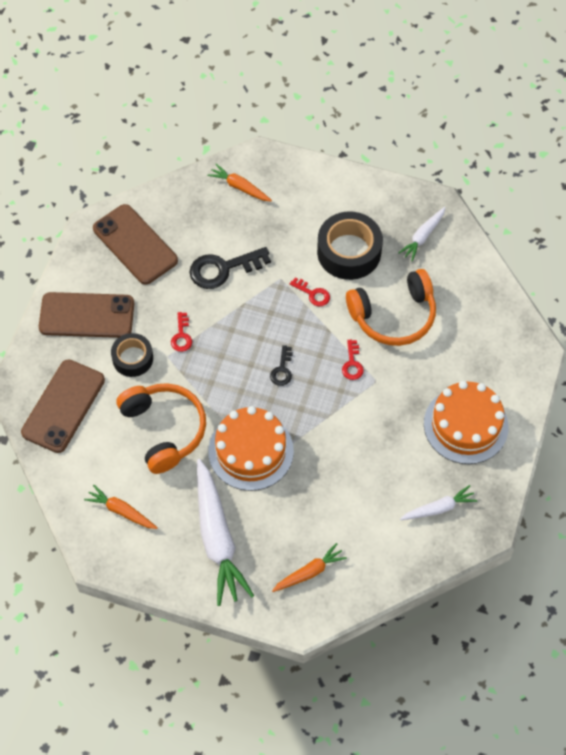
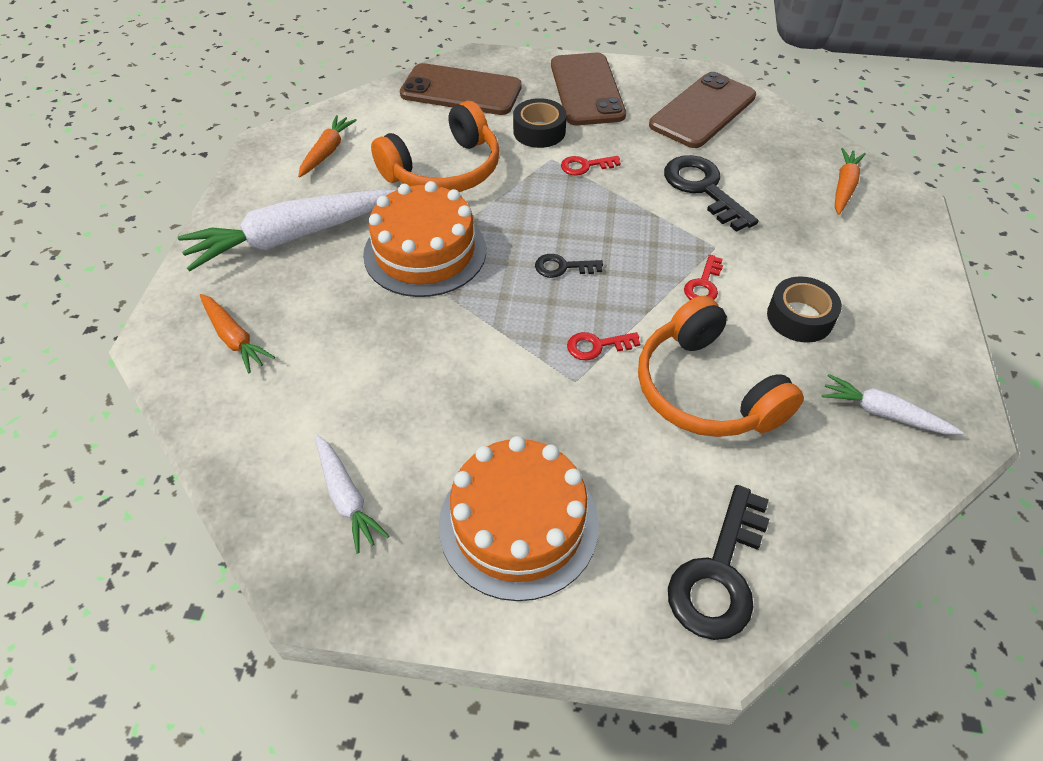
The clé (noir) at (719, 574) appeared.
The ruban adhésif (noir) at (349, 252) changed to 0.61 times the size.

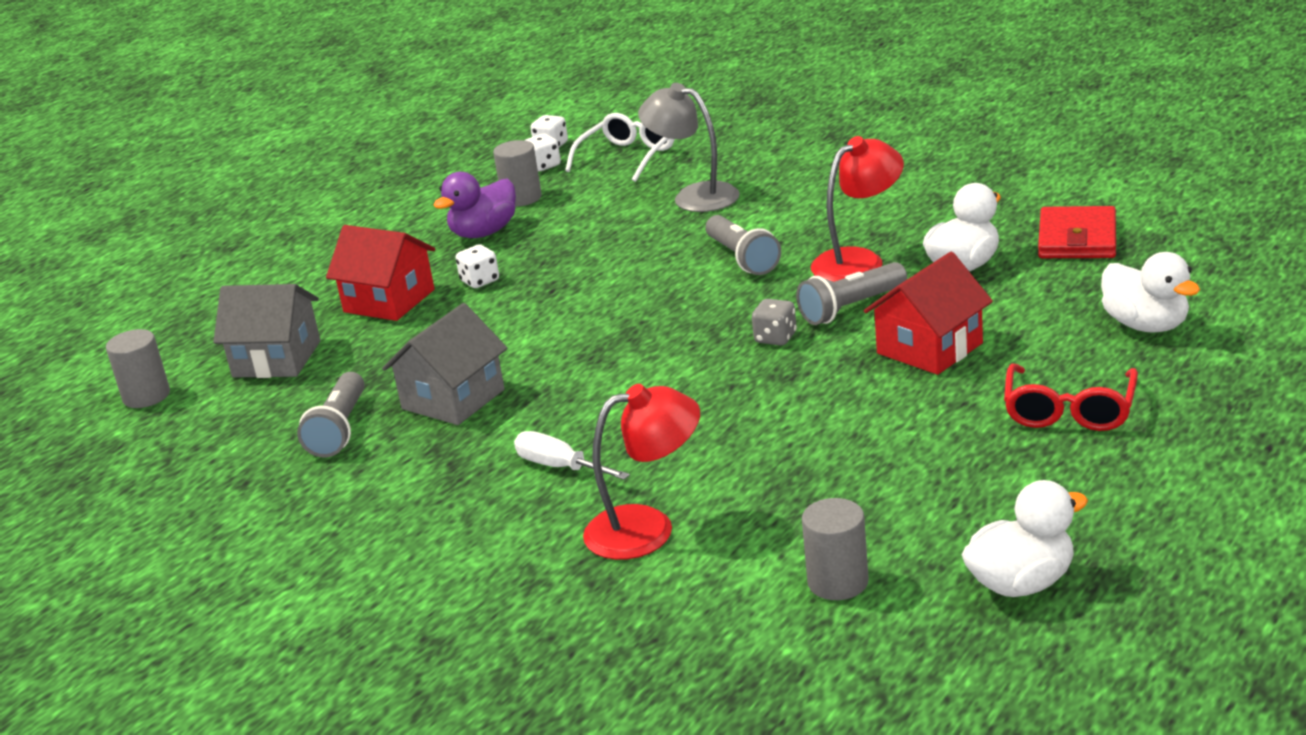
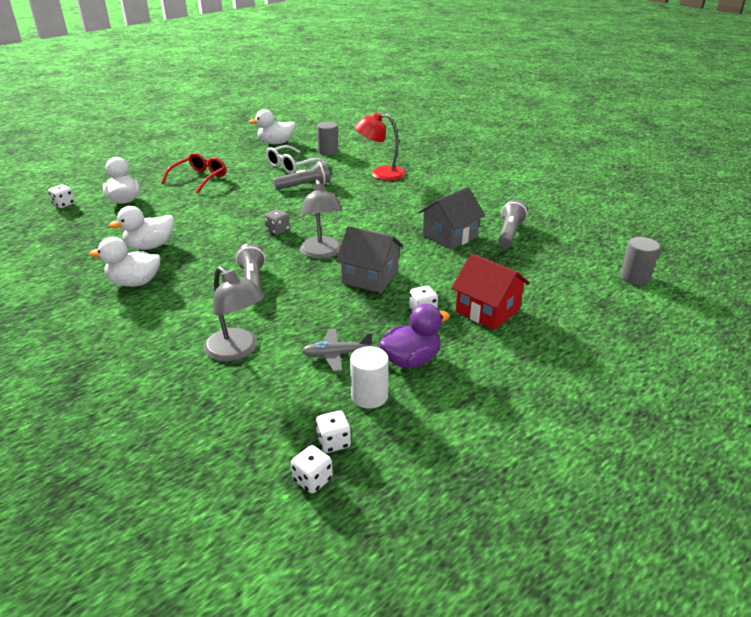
The dé (blanc) at (64, 204) appeared.
The canard (blanc) at (134, 282) appeared.
The lunettes (blanc) moved from (627, 157) to (291, 166).
The lampe de poche (gris) moved from (851, 308) to (304, 186).
The lampe (gris) at (322, 253) appeared.
The avion (gris) at (336, 354) appeared.
The maison (gris) moved from (276, 359) to (370, 277).
The cylindre (gris) at (521, 198) became the cylindre (blanc) at (369, 396).
The tournevis (blanc) at (560, 467) disappeared.
The lampe (rouge) at (859, 261) disappeared.
The maison (rouge) at (929, 348) disappeared.
The portefeuille (rouge) at (1077, 239) disappeared.

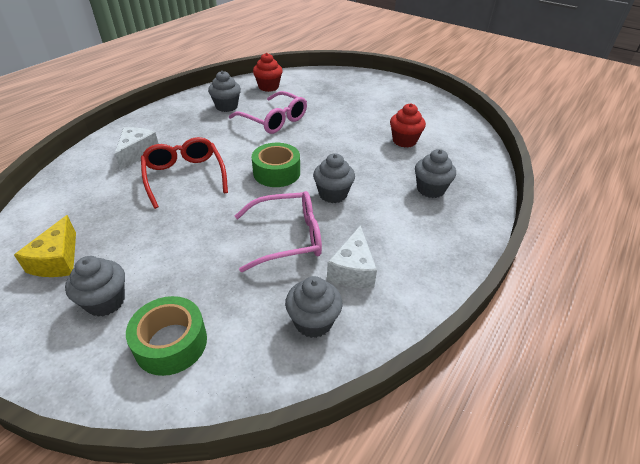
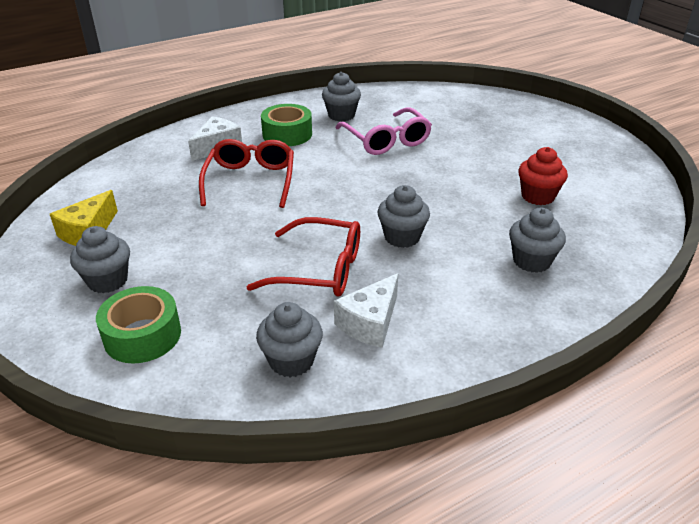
The lunettes (rose) at (288, 237) became the lunettes (rouge) at (320, 270).
The ruban adhésif (vert) moved from (276, 173) to (287, 134).
The muffin (rouge) at (268, 87) disappeared.

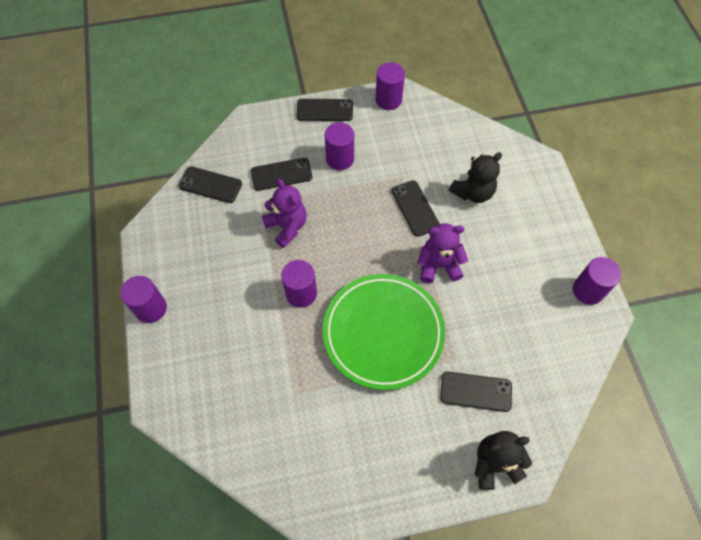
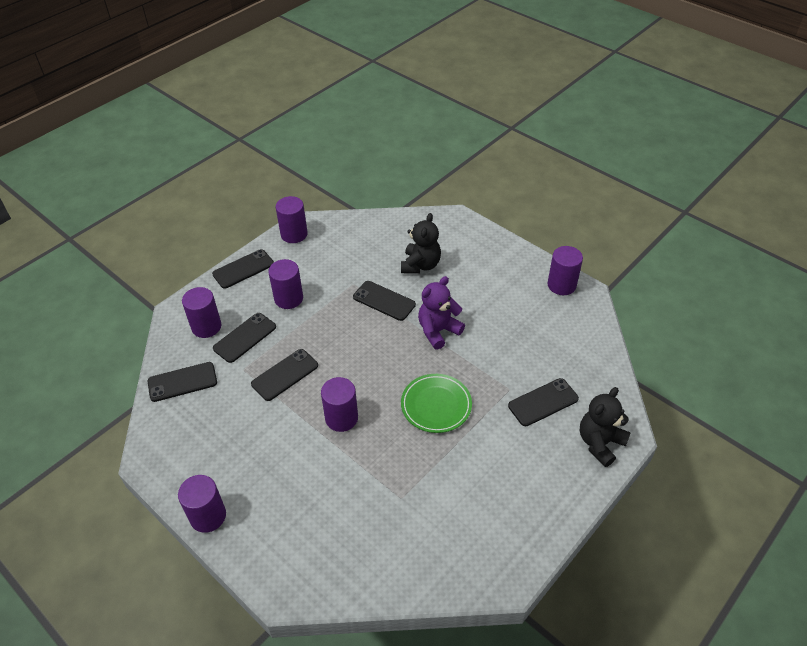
The cylindre (violet) at (206, 327) appeared.
The ours en peluche (violet) at (287, 227) was replaced by the téléphone (noir) at (285, 375).
The assiette (vert) at (383, 332) changed to 0.58 times the size.

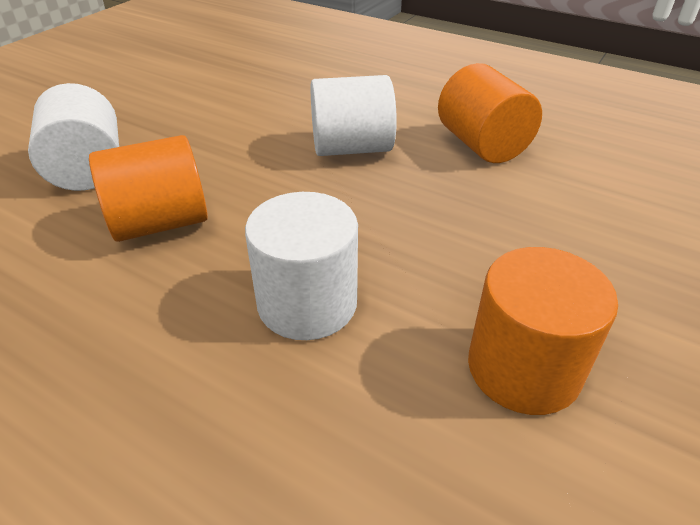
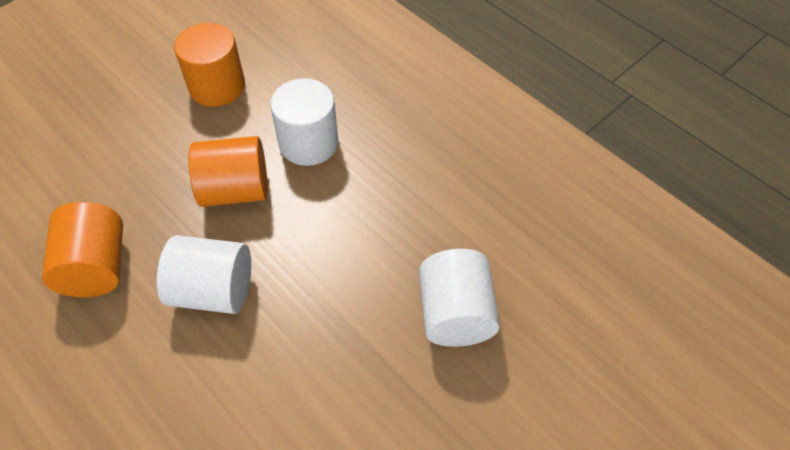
The cylindre (orange) moved from (160, 223) to (235, 190).

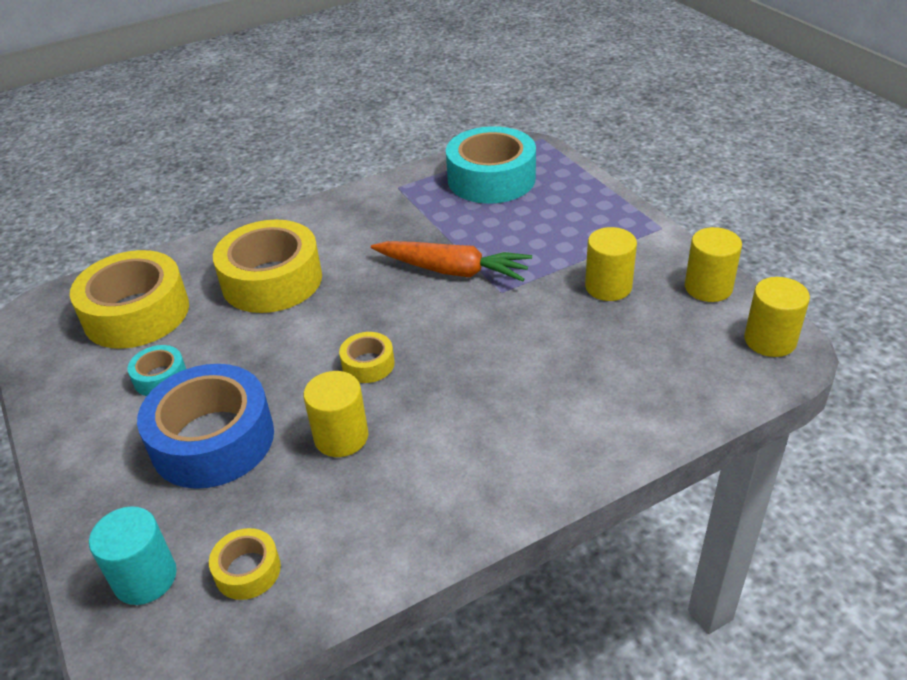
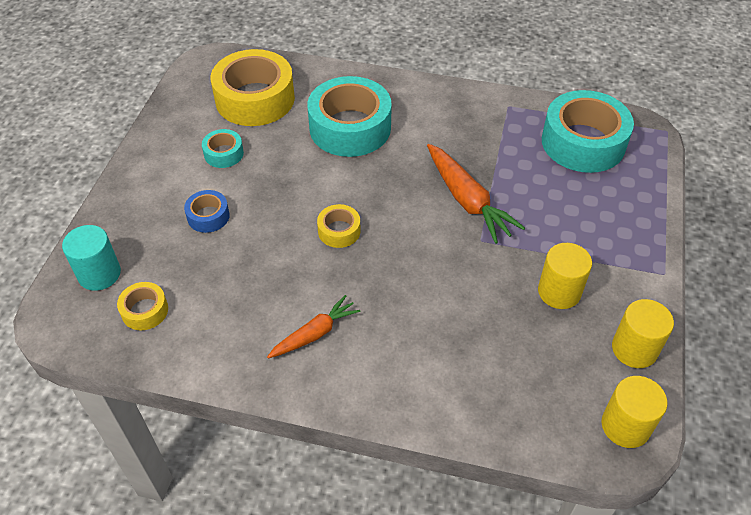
The ruban adhésif (bleu) at (213, 440) changed to 0.47 times the size.
The carotte (orange) at (315, 333) appeared.
The ruban adhésif (jaune) at (272, 280) became the ruban adhésif (turquoise) at (350, 127).
The cylindre (jaune) at (341, 437) disappeared.

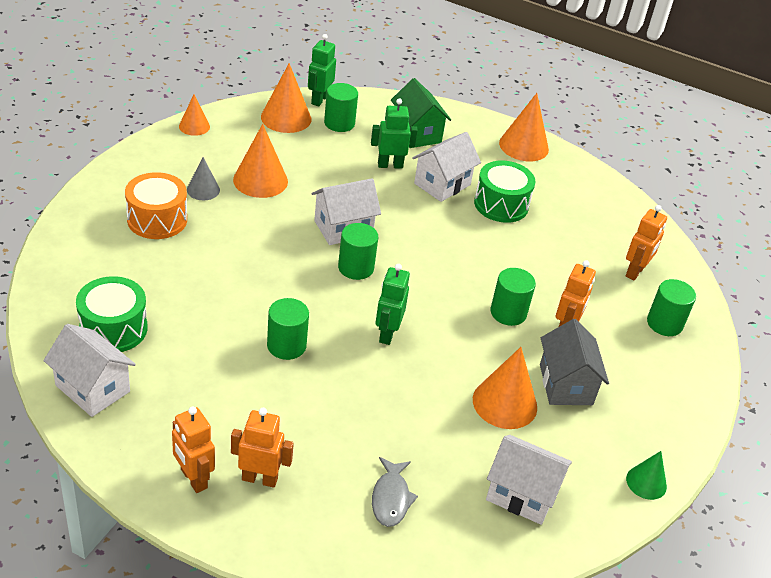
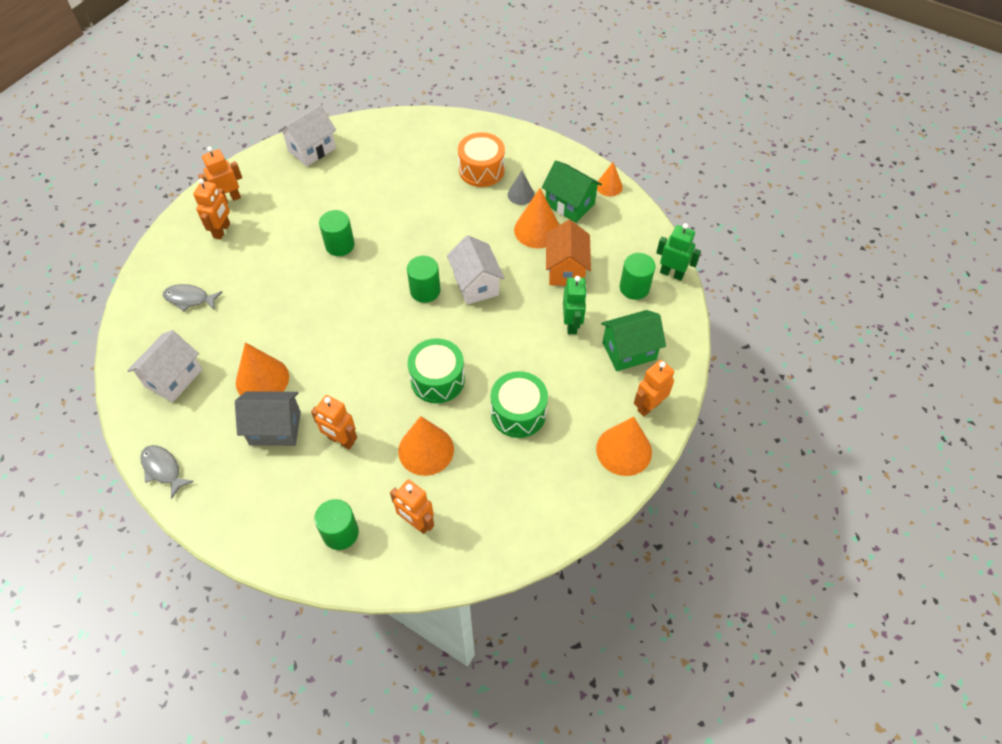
The cône (vert) at (646, 482) was replaced by the poisson (gris) at (163, 469).
The cône (orange) moved from (286, 118) to (426, 450).
The tambour (vert) moved from (113, 329) to (437, 379).
The maison (vert) at (569, 204) appeared.
The maison (orange) at (566, 269) appeared.
The robot (orange) at (649, 406) appeared.
The robot (vert) at (387, 333) disappeared.
The maison (blanc) at (442, 184) disappeared.
The cylindre (vert) at (508, 313) disappeared.

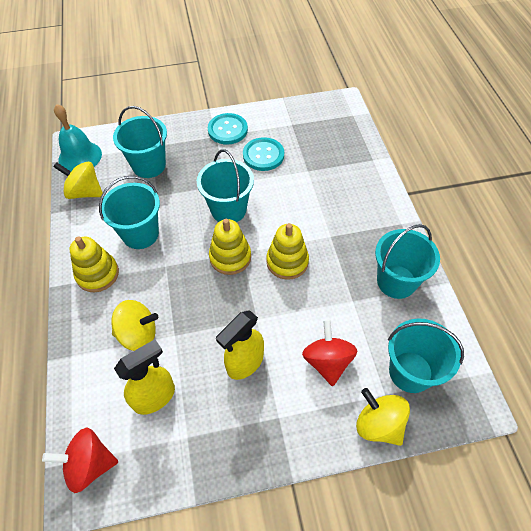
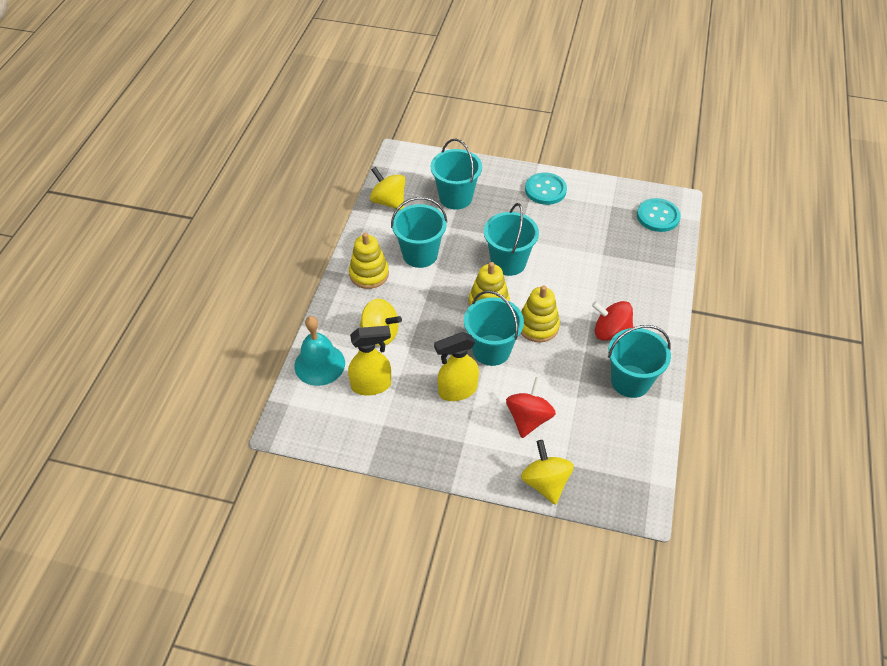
The cloche (turquoise) moved from (80, 157) to (319, 364).
The seau (turquoise) moved from (410, 372) to (491, 350).
The toupie (rouge) moved from (89, 464) to (611, 333).
The bouton (turquoise) moved from (263, 155) to (658, 216).

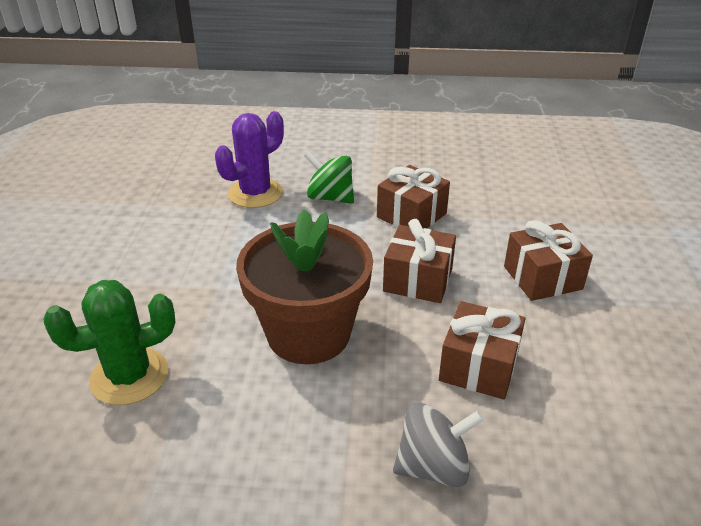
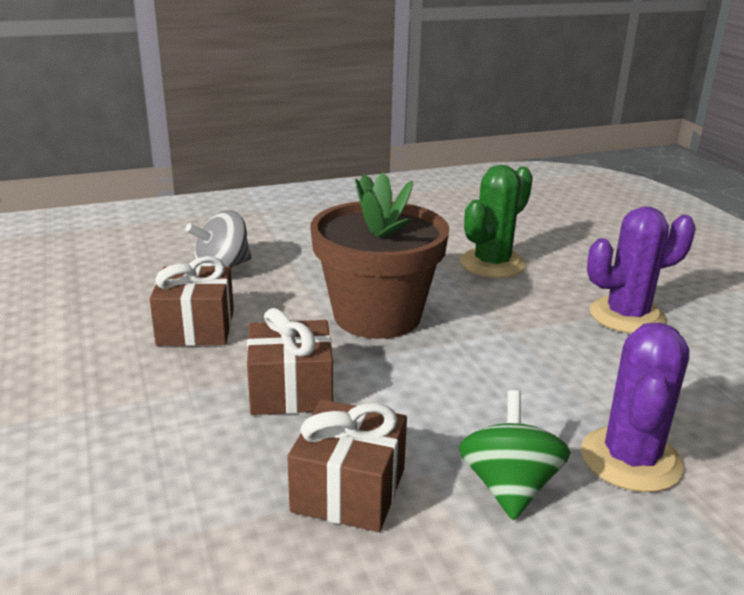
The toupie (vert) at (330, 198) turned 90 degrees counterclockwise.
The cactus (violet) at (626, 316) appeared.
The cadeau (marron) at (542, 278) disappeared.

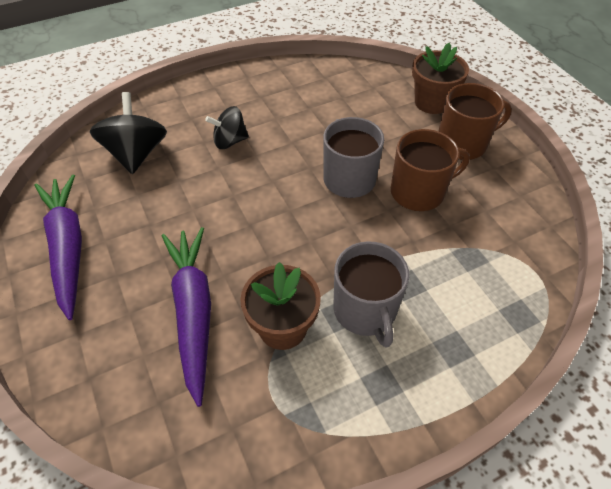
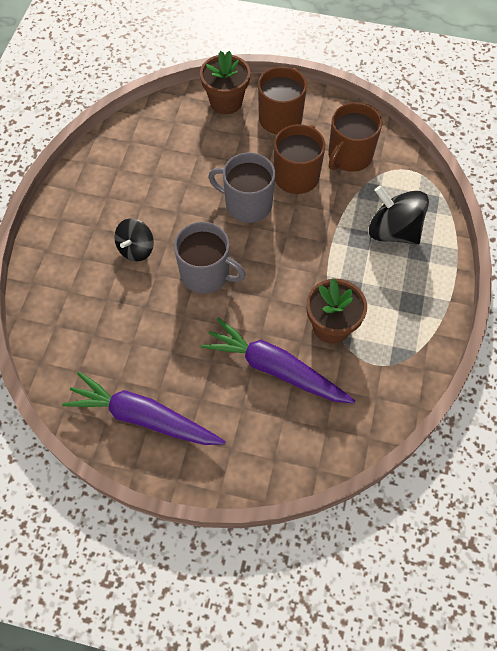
The tasse (gris) moved from (365, 310) to (206, 274).
The tasse (marron) at (349, 156) appeared.
The toupie (noir) moved from (136, 154) to (393, 231).

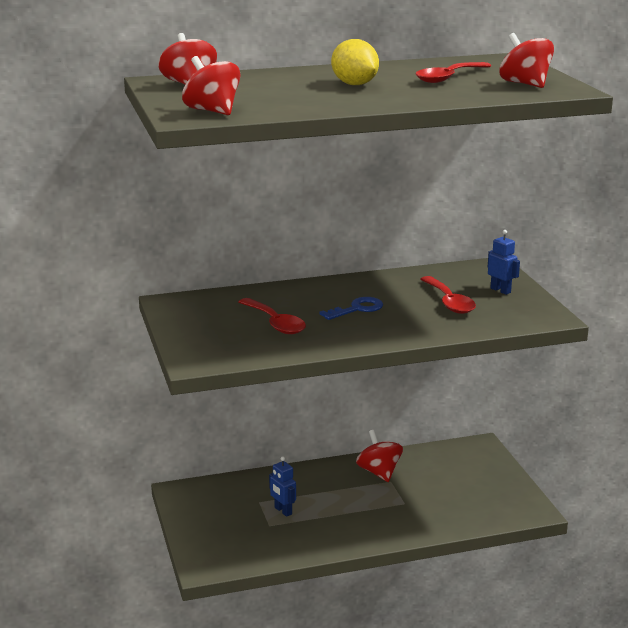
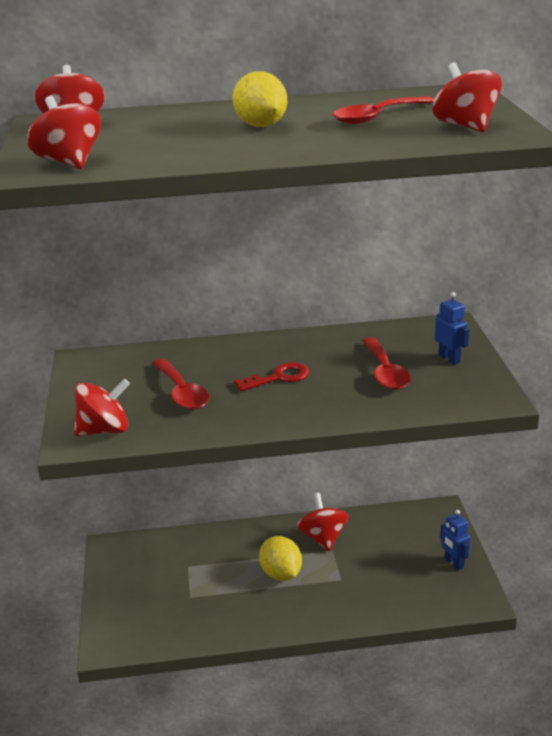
The toupie (rouge) at (104, 430) appeared.
The clé (bleu) at (357, 309) became the clé (rouge) at (278, 377).
The citron (jaune) at (281, 574) appeared.
The robot (bleu) moved from (283, 511) to (454, 563).

